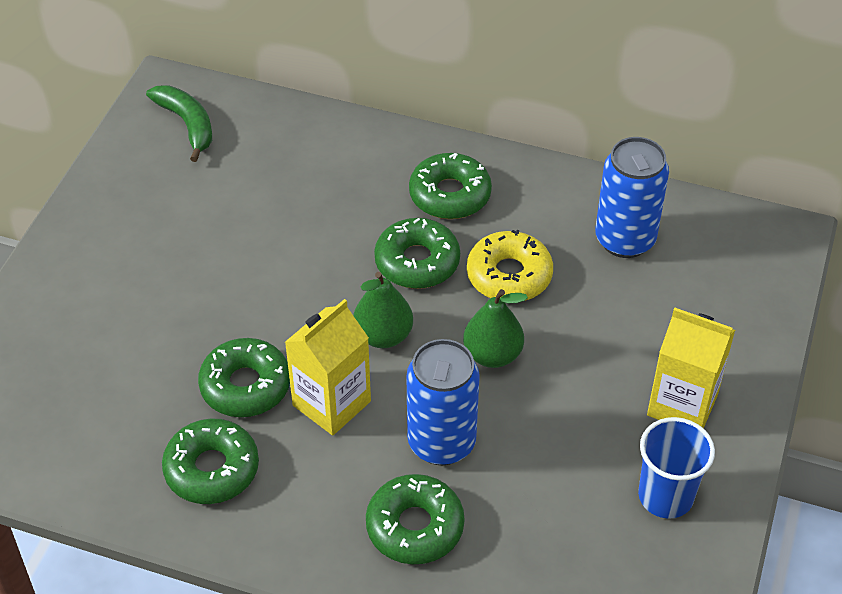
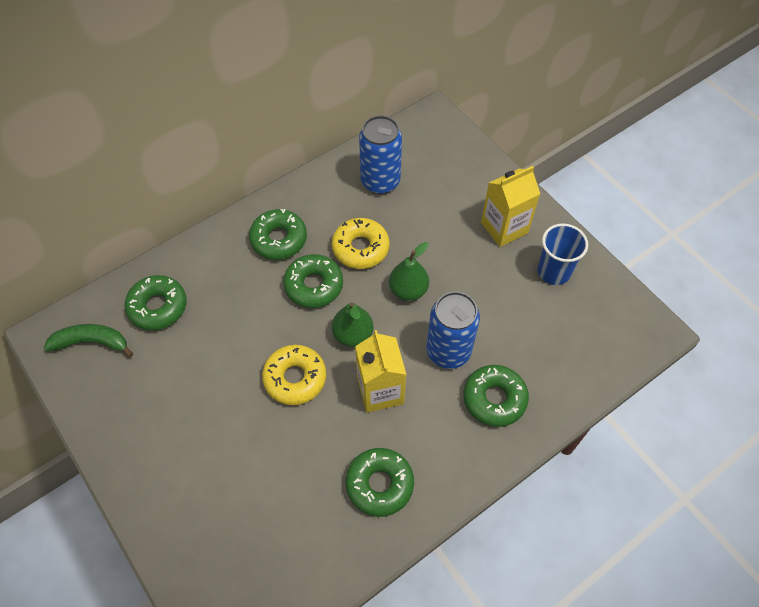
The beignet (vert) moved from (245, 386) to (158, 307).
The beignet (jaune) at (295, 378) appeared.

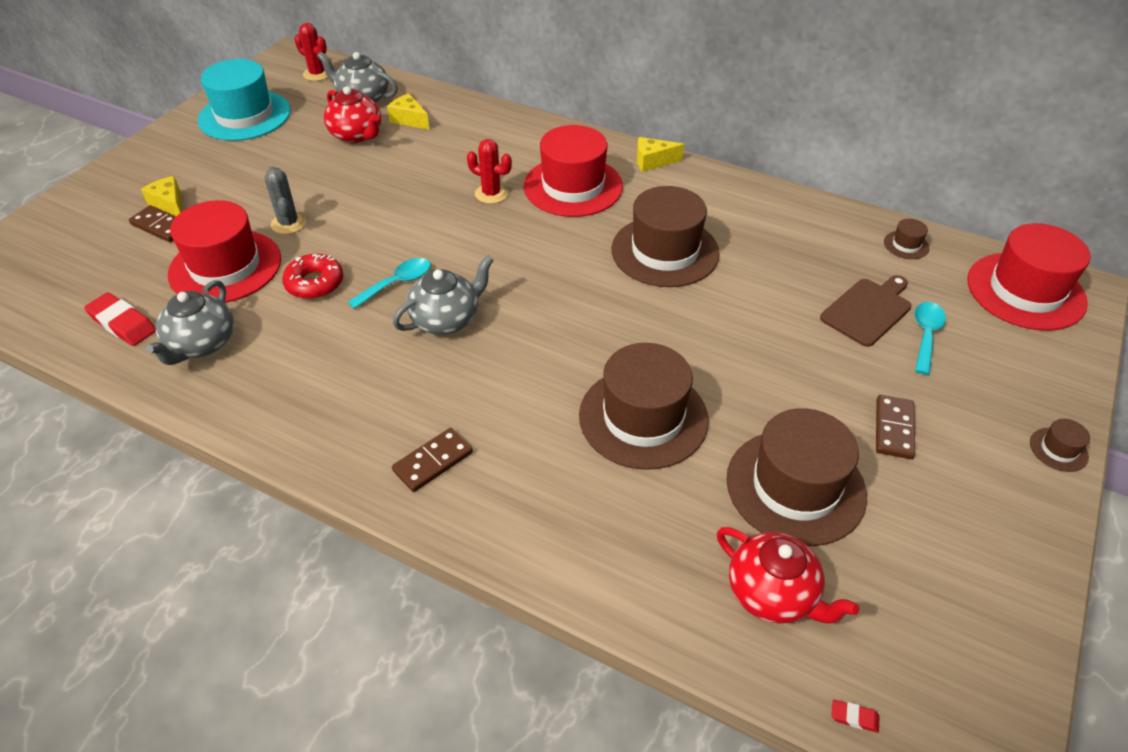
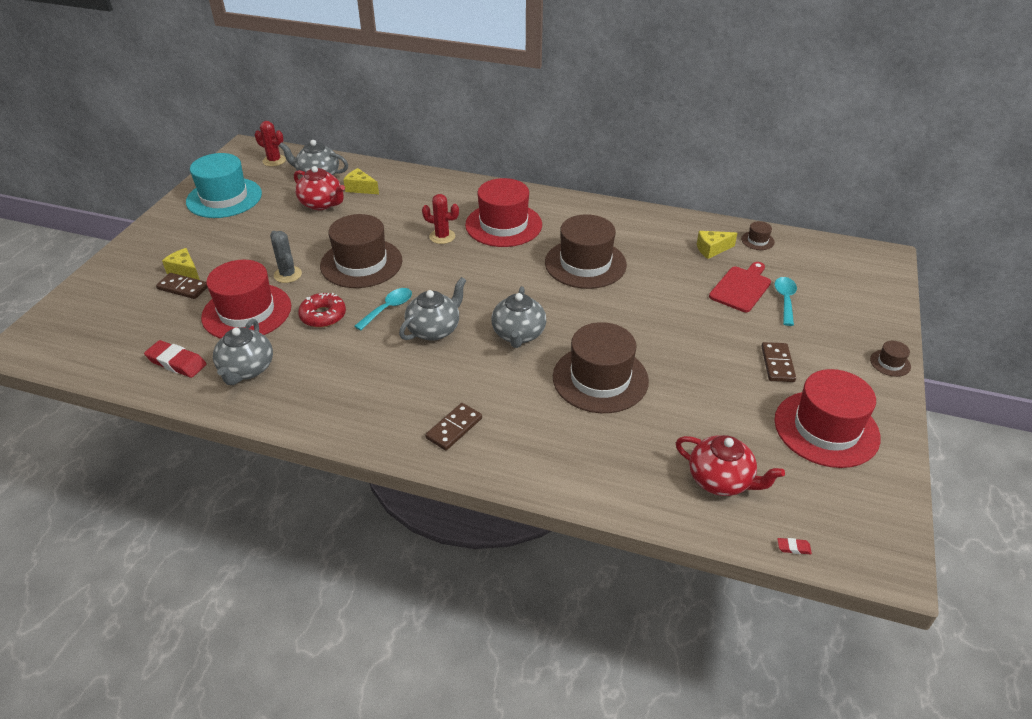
The chapeau (marron) moved from (795, 486) to (361, 263).
The théière (gris) at (518, 334) appeared.
The fromage (jaune) moved from (652, 162) to (712, 249).
The planche à découper (marron) at (868, 310) became the planche à découper (rouge) at (741, 288).
The chapeau (rouge) moved from (1025, 291) to (826, 428).

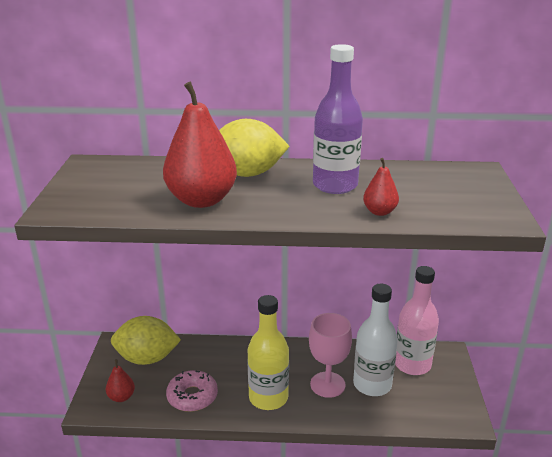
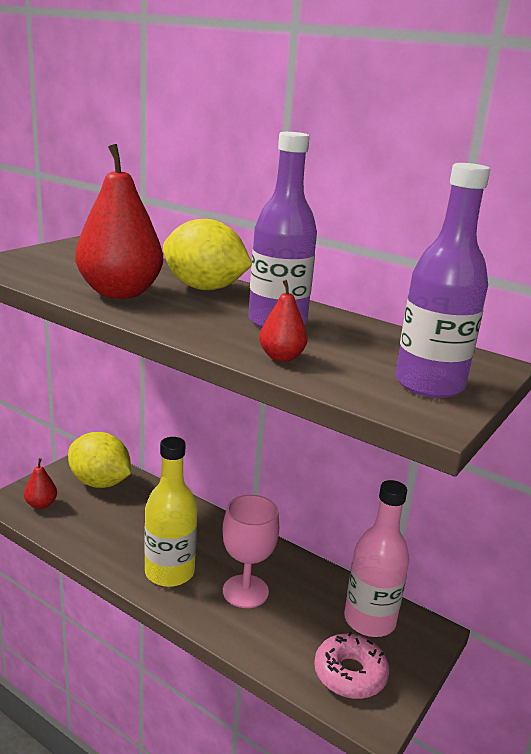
The beignet (rose) moved from (192, 396) to (350, 674).
The bouteille (violet) at (429, 384) appeared.
The bouteille (blanc) at (372, 384) disappeared.

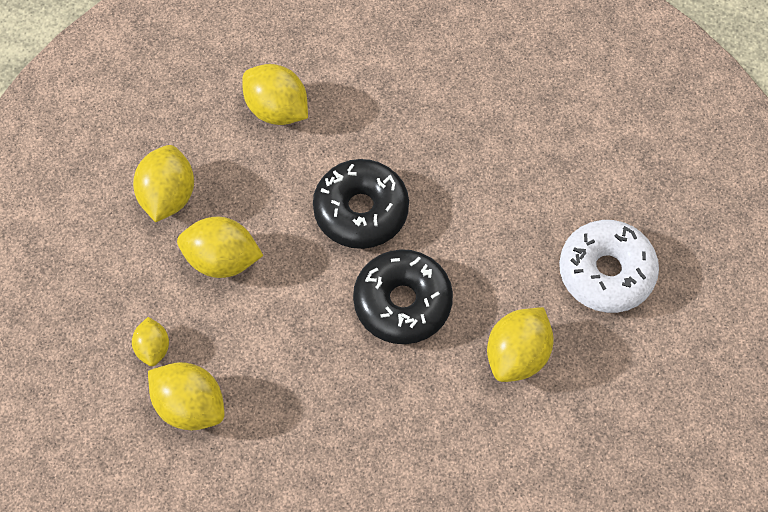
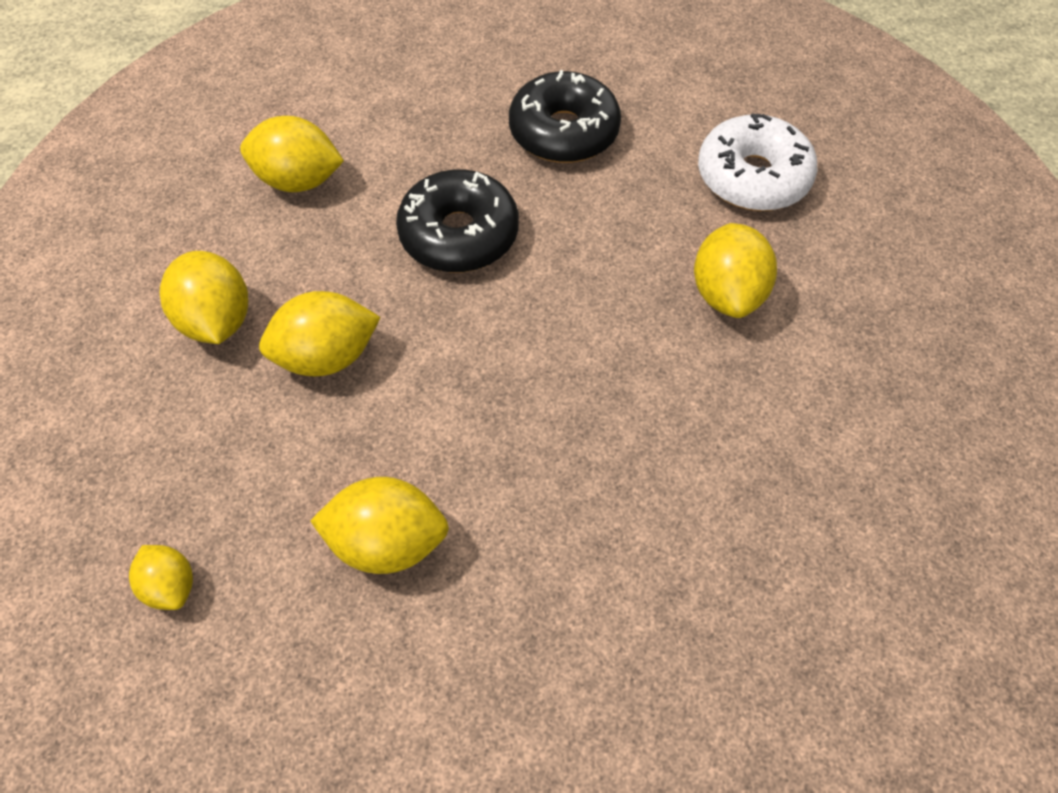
The citron (jaune) moved from (153, 348) to (172, 585).
The beignet (noir) moved from (402, 302) to (564, 132).

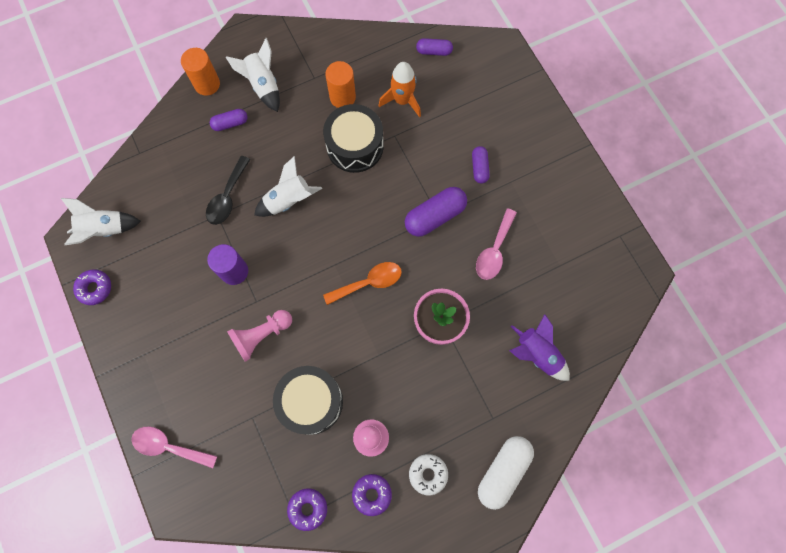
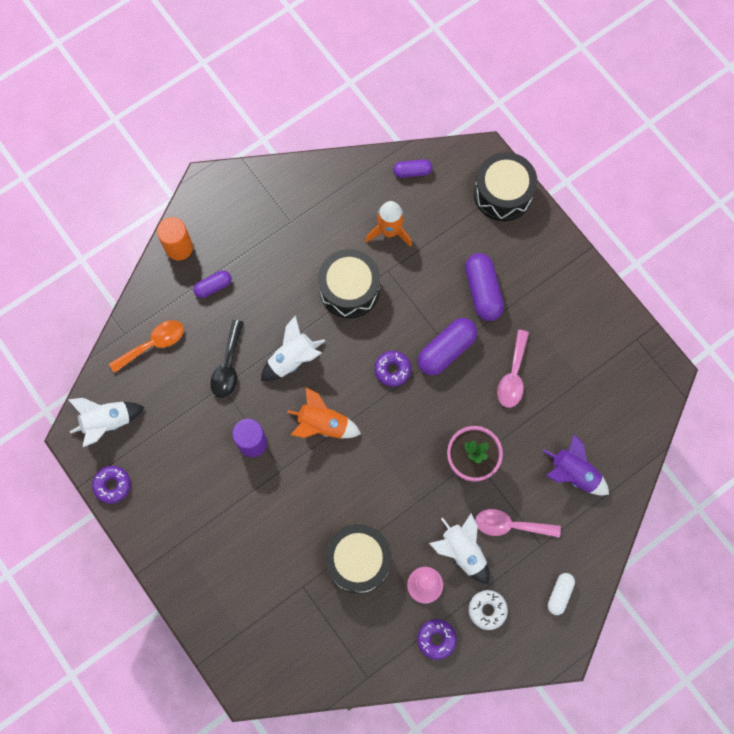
The cuillère (orange) moved from (369, 282) to (153, 344).
The fusée (orange) at (323, 424) appeared.
The beignet (violet) moved from (308, 508) to (392, 370).
The fusée (blanc) moved from (263, 85) to (462, 551).
The gélule (violet) at (479, 168) changed to 1.74 times the size.
The tambour (noir) at (503, 193) appeared.
The cuillère (rose) moved from (169, 446) to (510, 525).
The gélule (blanc) at (503, 471) changed to 0.58 times the size.
The pion (rose) at (261, 335) disappeared.
The cylindre (orange) at (342, 97) disappeared.

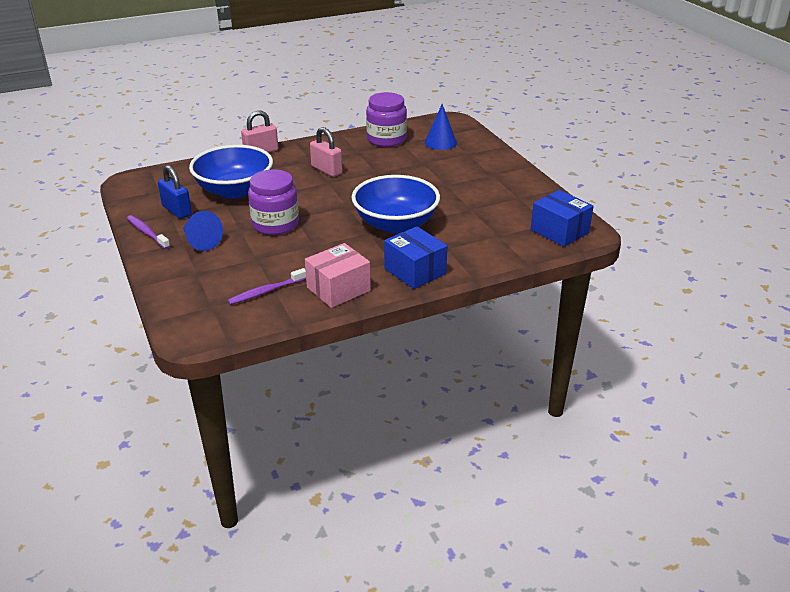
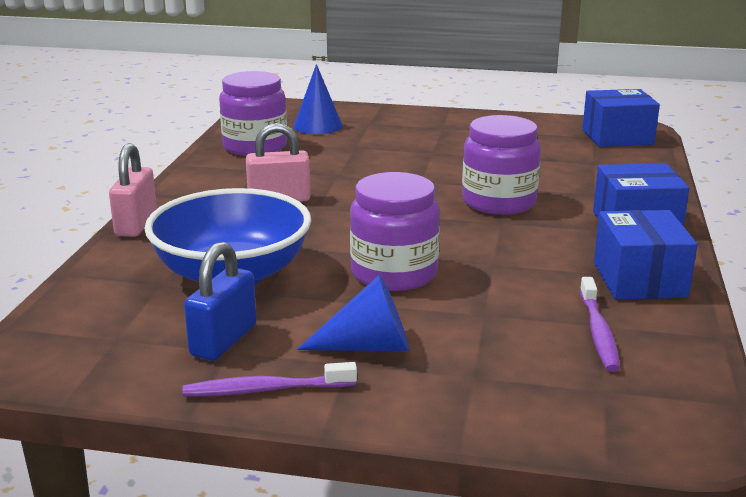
The cadenas (bleu) at (177, 210) turned 60 degrees counterclockwise.
The bol (bleu) at (395, 224) was replaced by the bocal (violet) at (498, 202).
The boîte (rose) at (338, 289) became the boîte (bleu) at (639, 279).

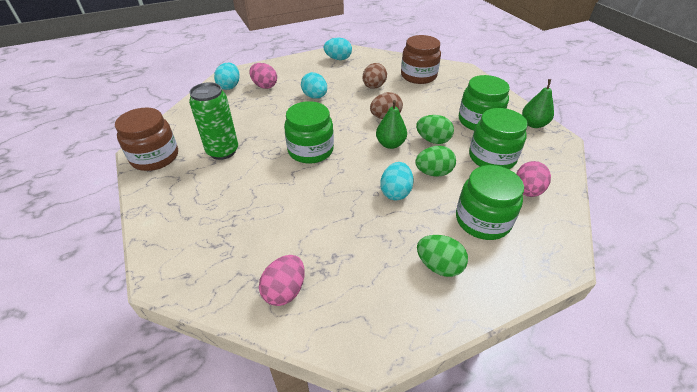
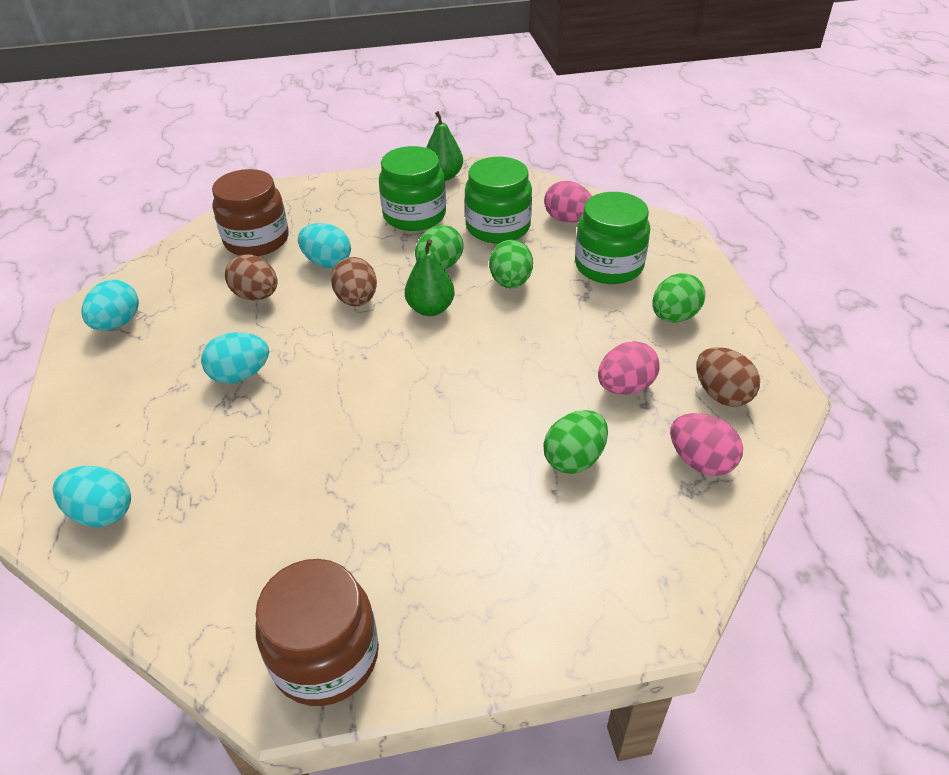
The œuf (turquoise) moved from (395, 192) to (327, 262).
The œuf (vert) at (574, 459) appeared.
The œuf (rose) moved from (264, 86) to (625, 387).
The œuf (marron) at (721, 394) appeared.
The canette (vert) at (222, 151) disappeared.
The bocal (vert) at (310, 150) disappeared.

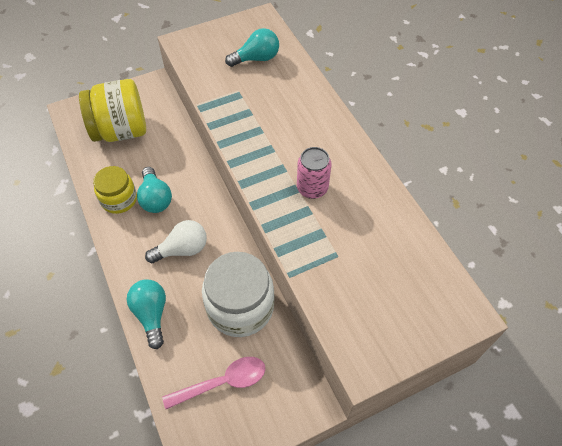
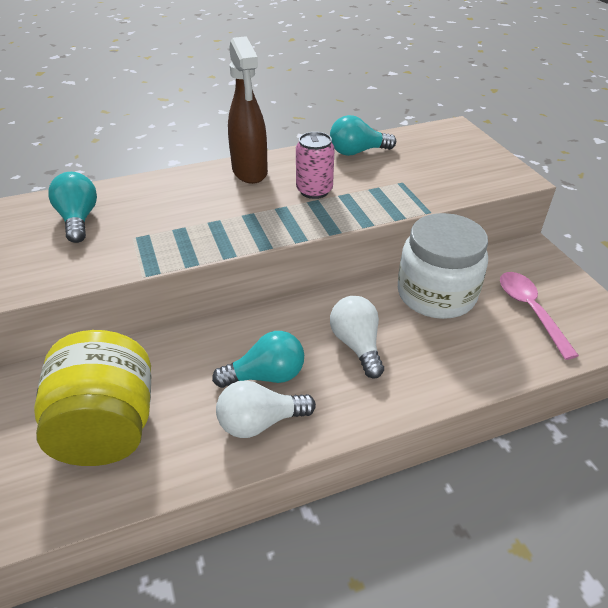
The bocal (jaune) at (119, 199) was replaced by the ampoule (blanc) at (260, 422).
The vaporisateur (marron) at (250, 172) appeared.
The ampoule (turquoise) moved from (151, 314) to (357, 152).

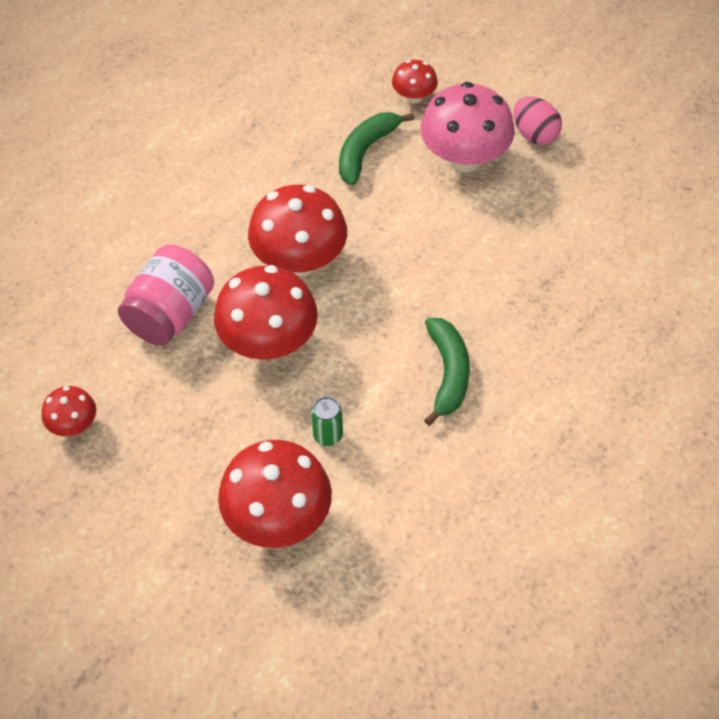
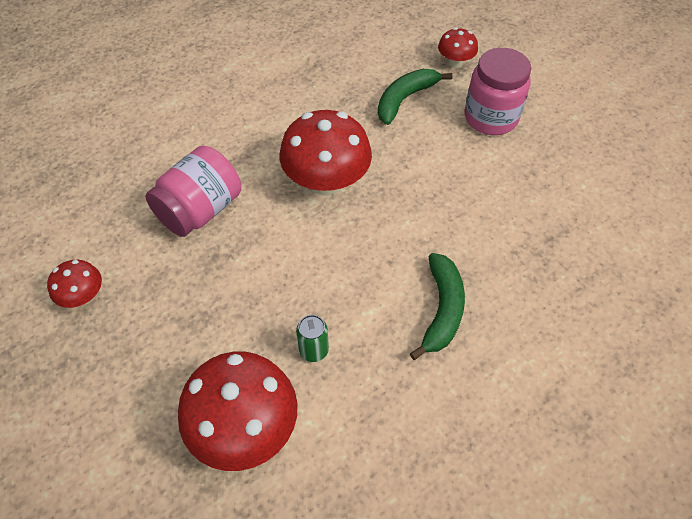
The champignon (rose) at (465, 158) was replaced by the bocal (rose) at (491, 118).
The champignon (rouge) at (269, 342) disappeared.
The œuf (rose) at (534, 134) disappeared.

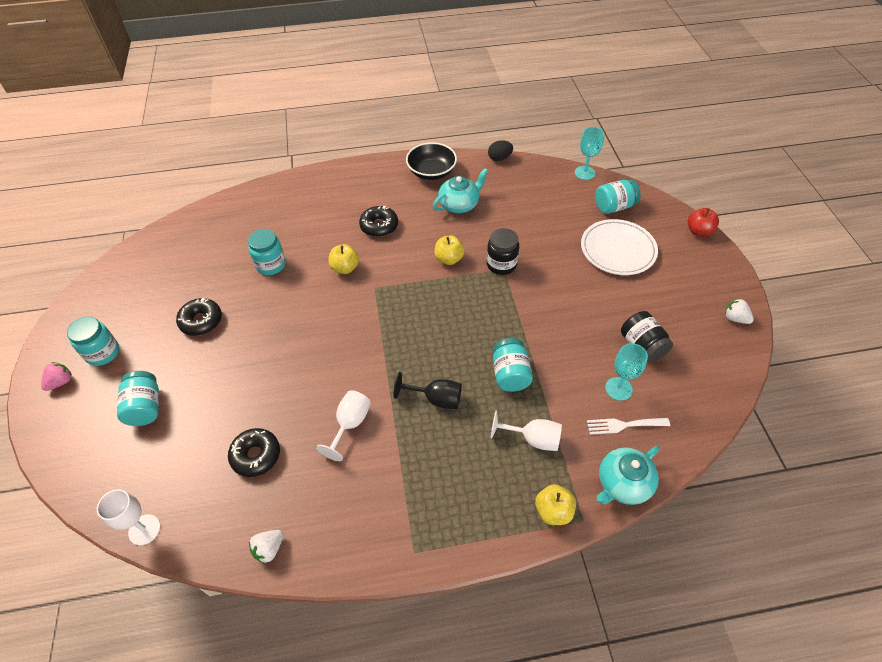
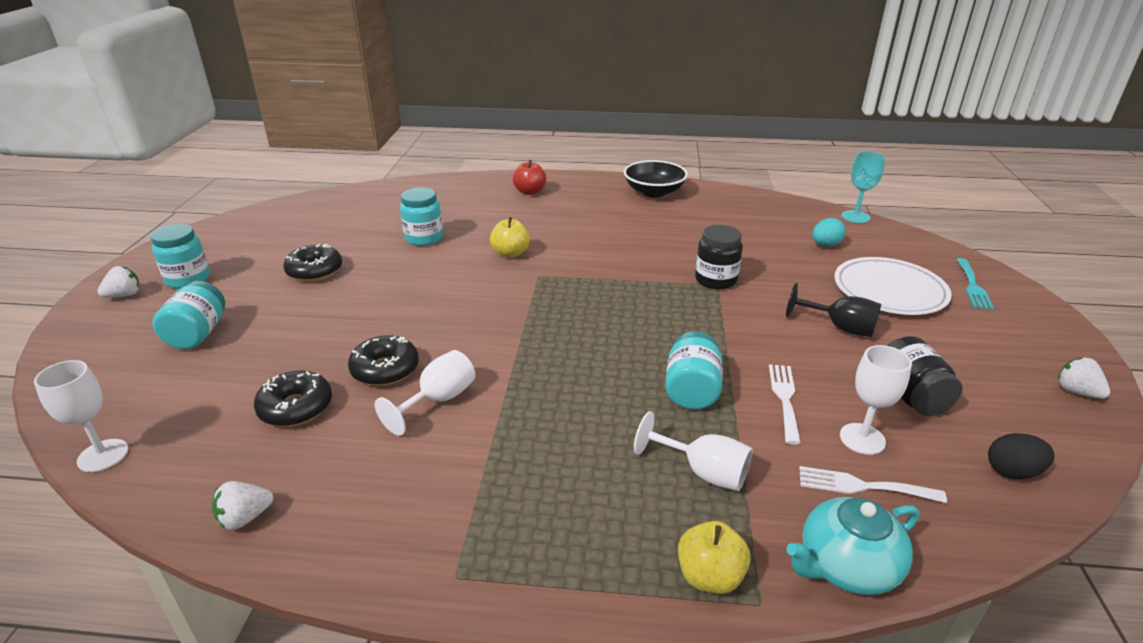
The fraise (rose) at (61, 382) became the fraise (blanc) at (124, 295).
The beignet (noir) moved from (379, 226) to (385, 369).
The pomme (rouge) moved from (698, 231) to (530, 192).
The fourchette (blanc) at (784, 398) appeared.
The verre à pied (noir) moved from (436, 399) to (840, 328).
The œuf (turquoise) at (825, 245) appeared.
The verre à pied (turquoise) at (618, 388) became the verre à pied (blanc) at (862, 439).
The fourchette (turquoise) at (973, 286) appeared.
The œuf (noir) moved from (499, 158) to (1012, 471).
The théière (turquoise) at (459, 204) disappeared.
The pomme (jaune) at (449, 259) disappeared.
The bocal (turquoise) at (614, 206) disappeared.

